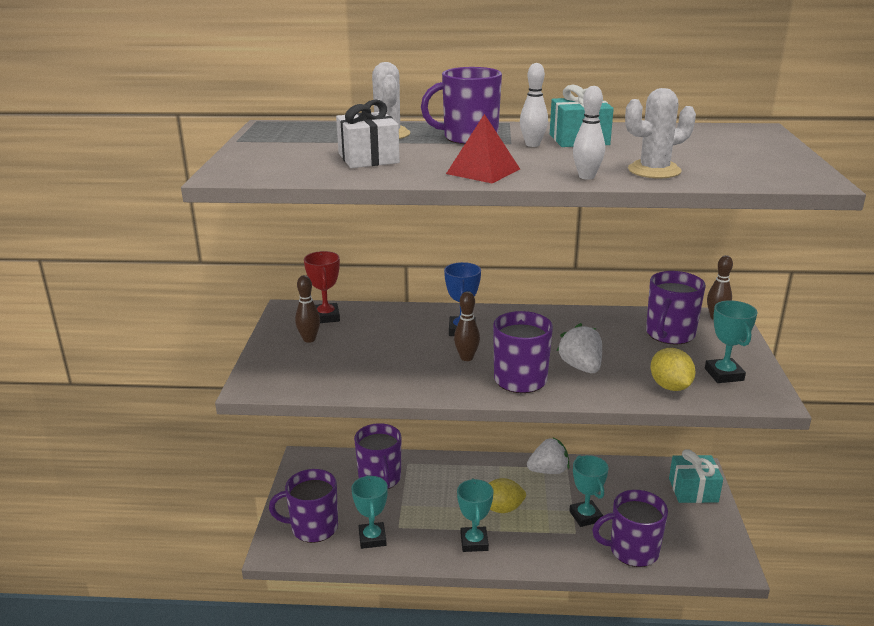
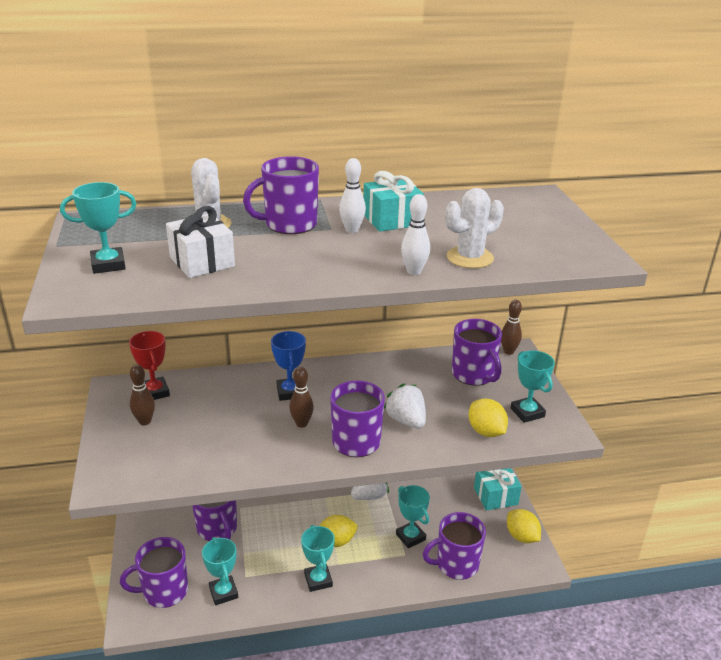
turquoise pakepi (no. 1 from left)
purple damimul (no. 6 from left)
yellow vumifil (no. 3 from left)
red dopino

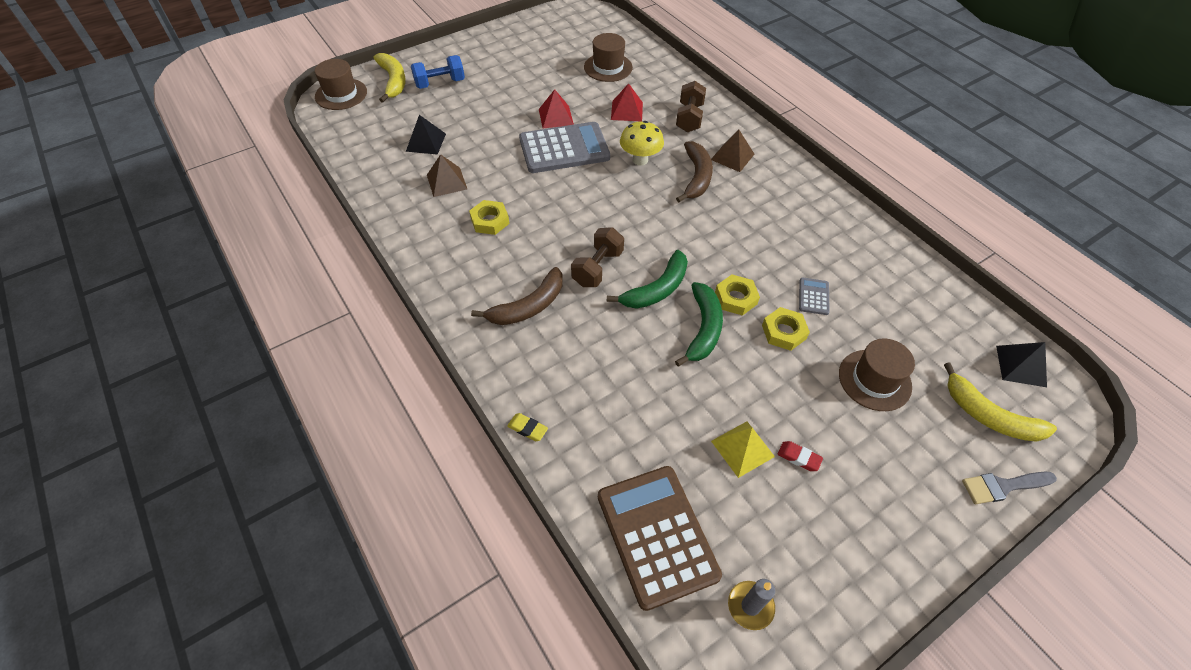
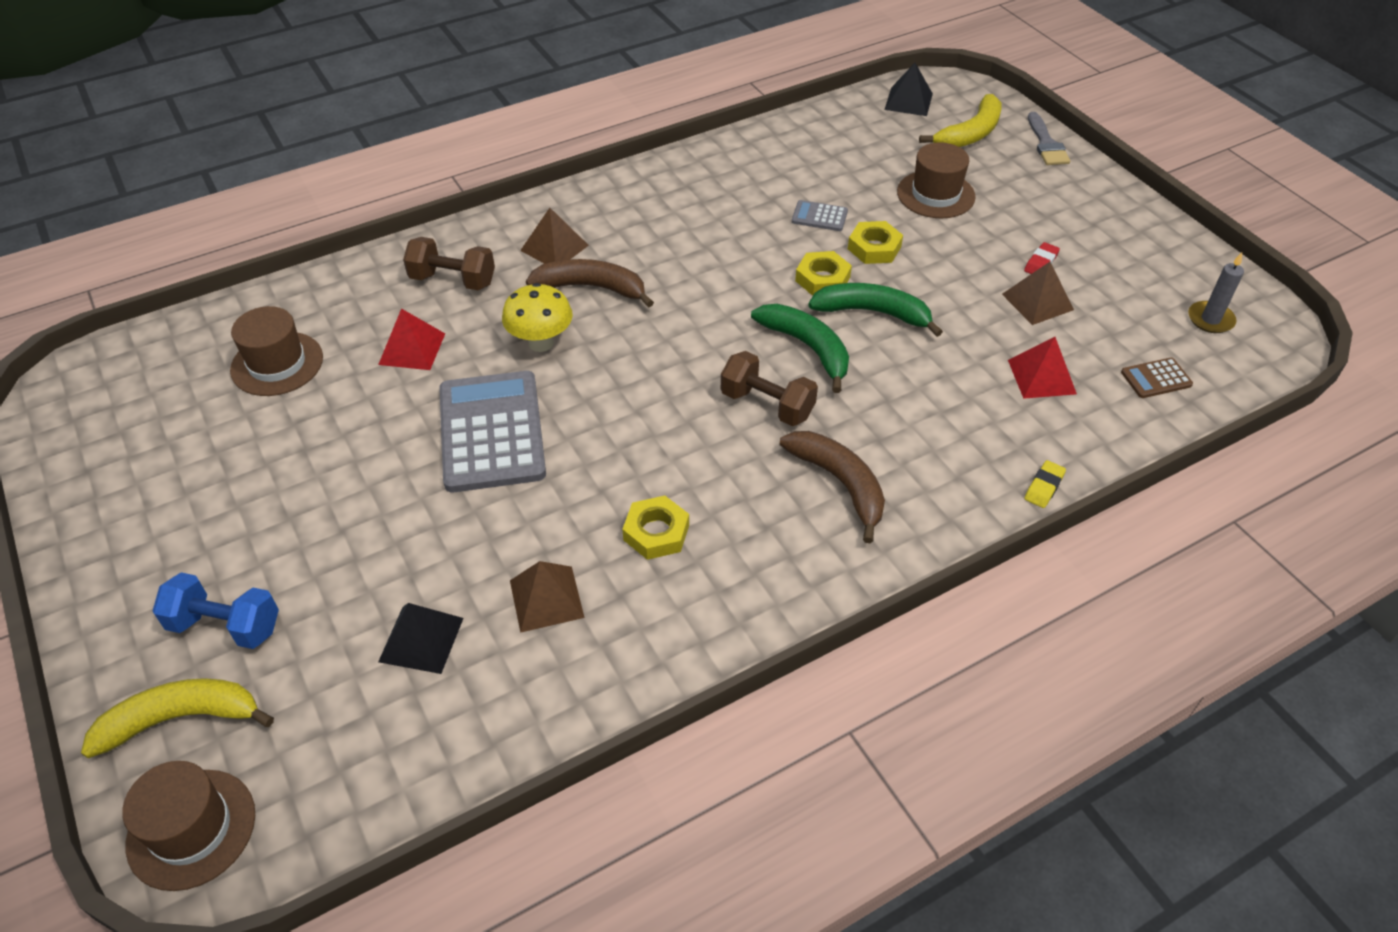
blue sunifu
brown dopino (no. 3 from left)
red dopino (no. 2 from left)
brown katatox

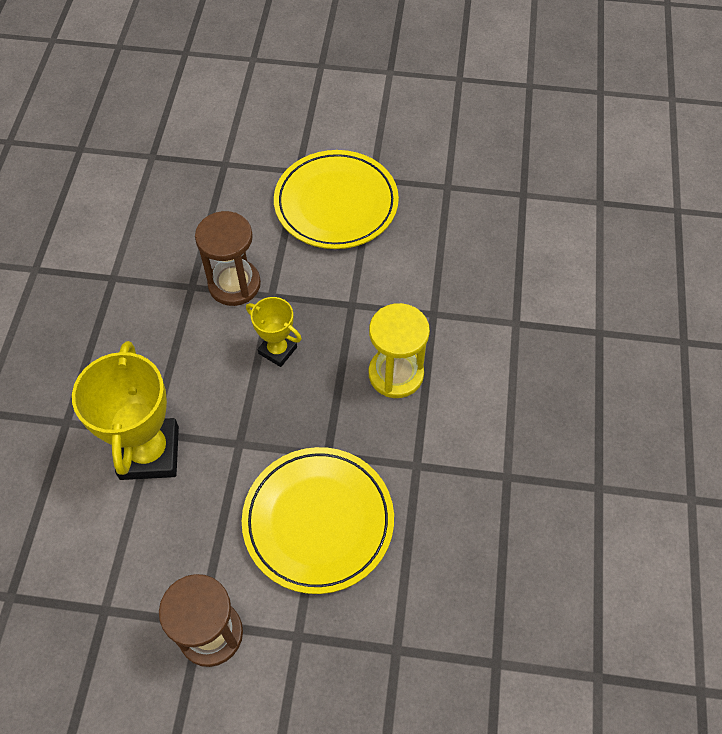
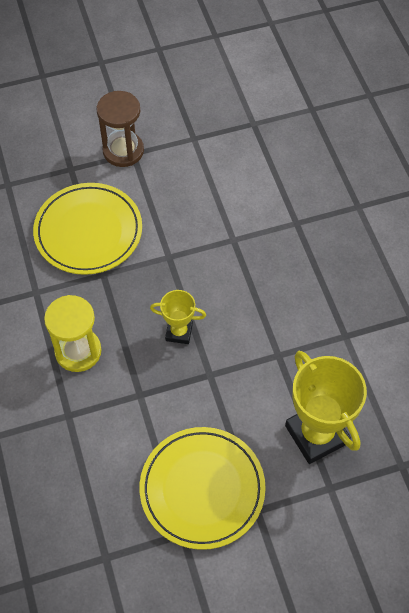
yellow pakepi (no. 2 from left)
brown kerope (no. 2 from left in the first image)

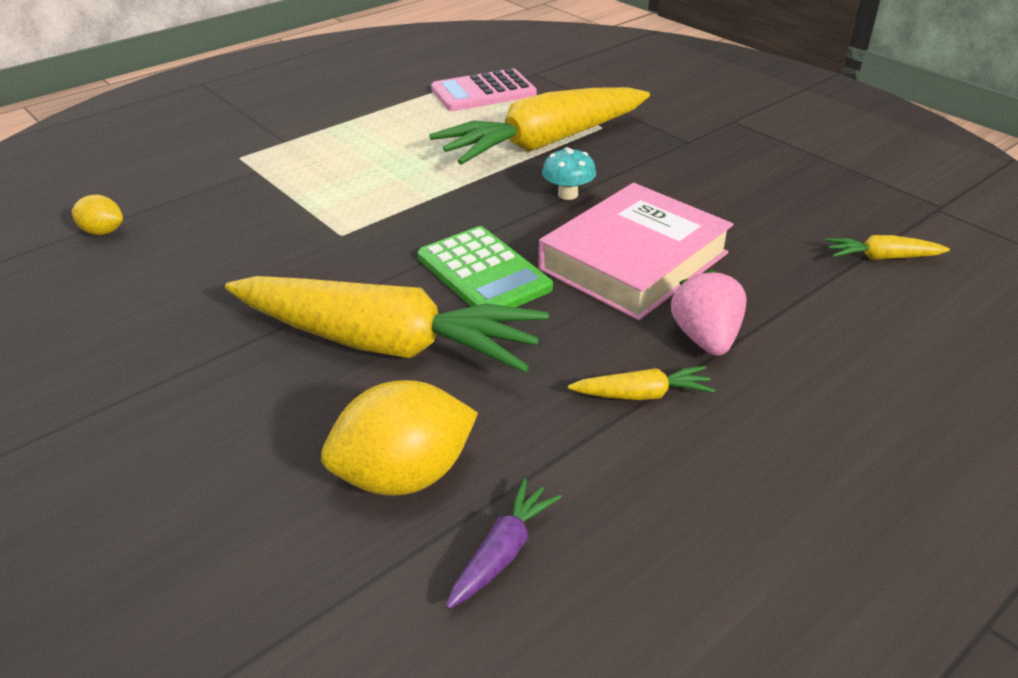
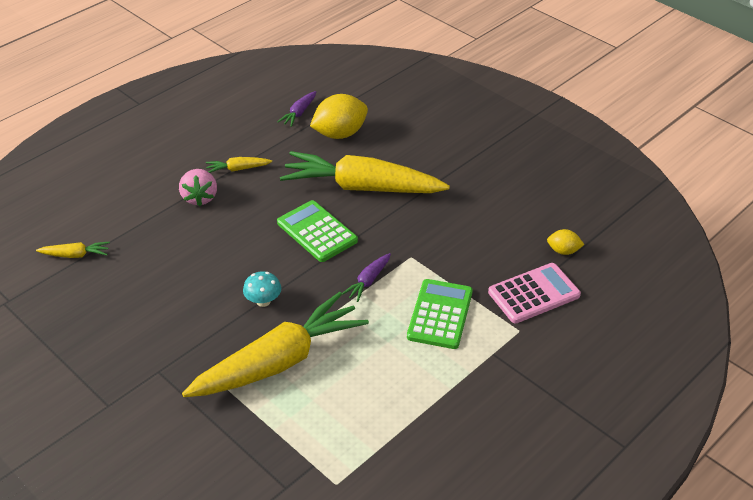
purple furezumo (no. 2 from left)
green katatox (no. 2 from left)
pink katatox
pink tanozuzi

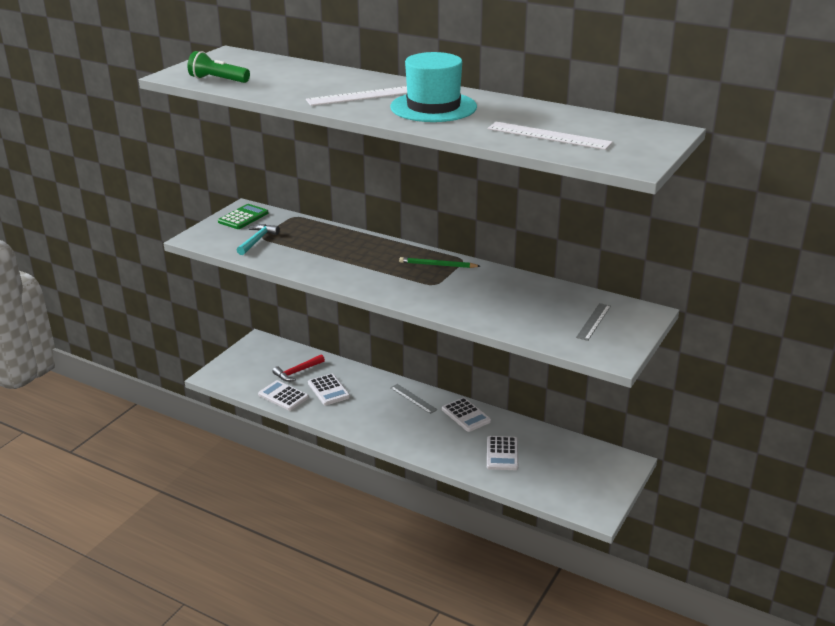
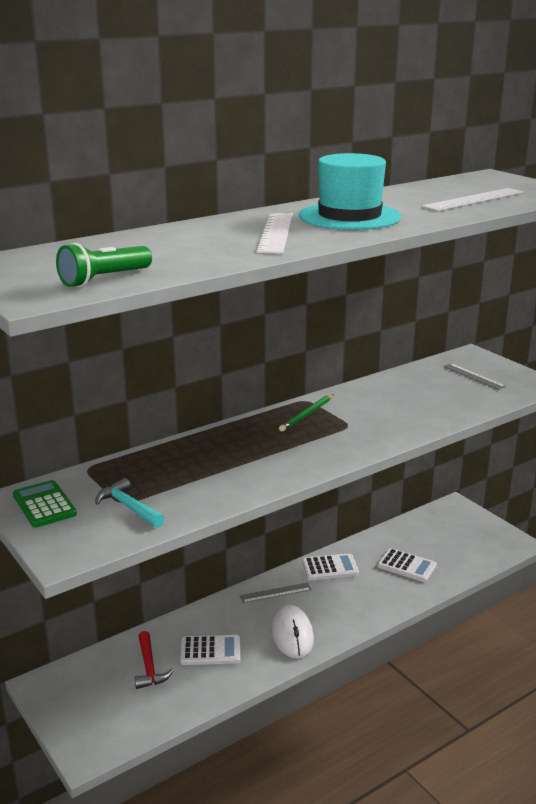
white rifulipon
white katatox (no. 1 from left in the first image)

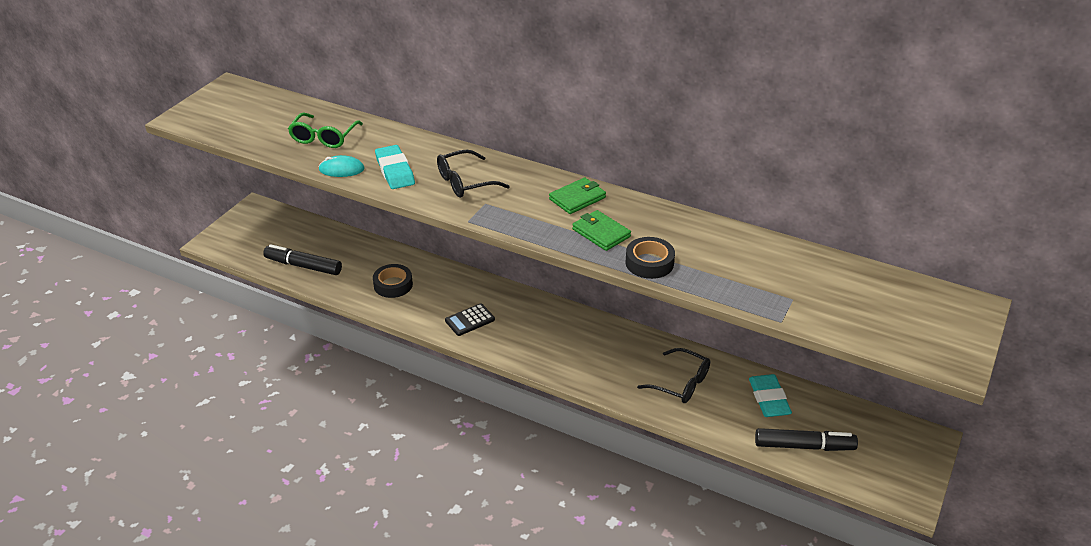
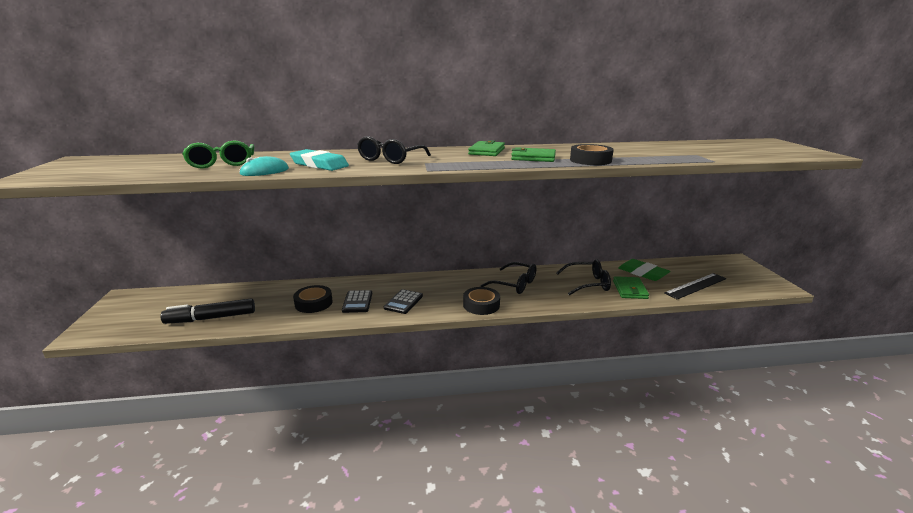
black katatox (no. 1 from left)
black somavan (no. 2 from left)
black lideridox (no. 2 from left)
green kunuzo (no. 3 from left)
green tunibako
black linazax

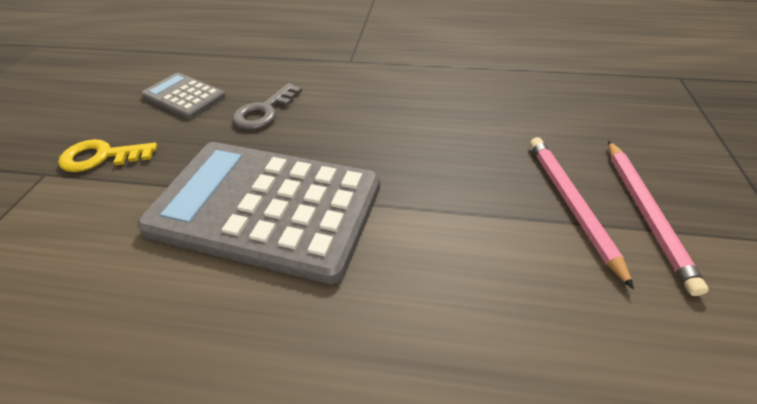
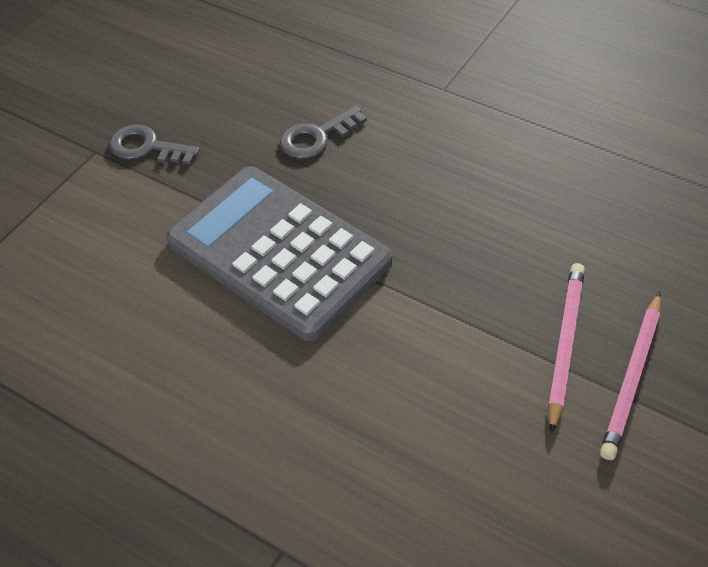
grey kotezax (no. 1 from left)
grey katatox (no. 1 from left in the first image)

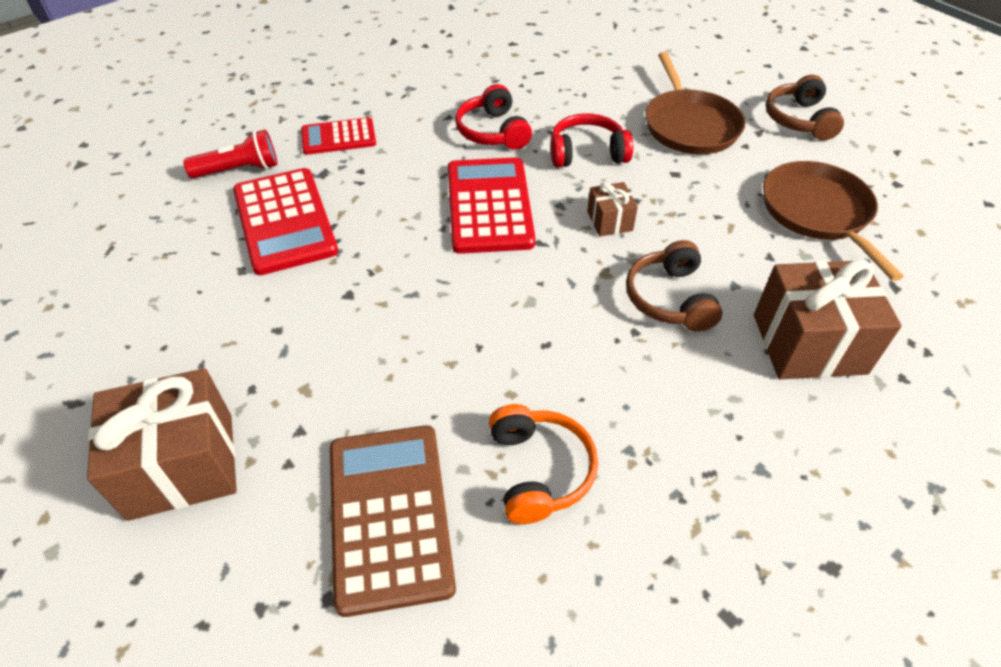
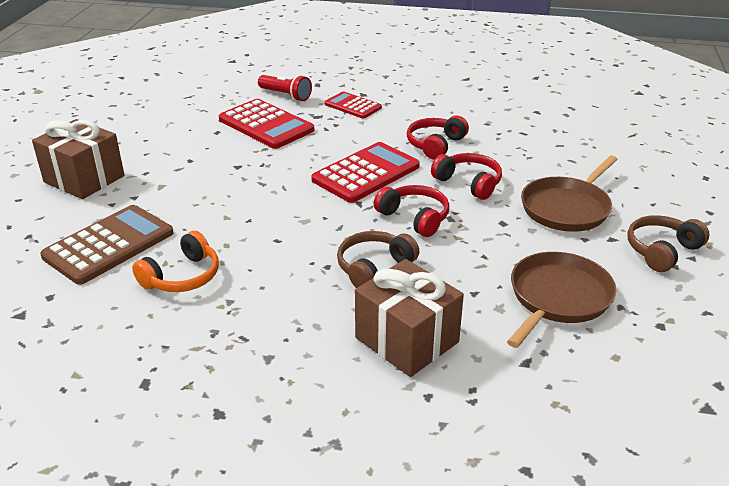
red katatox (no. 1 from left)
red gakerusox (no. 1 from left)

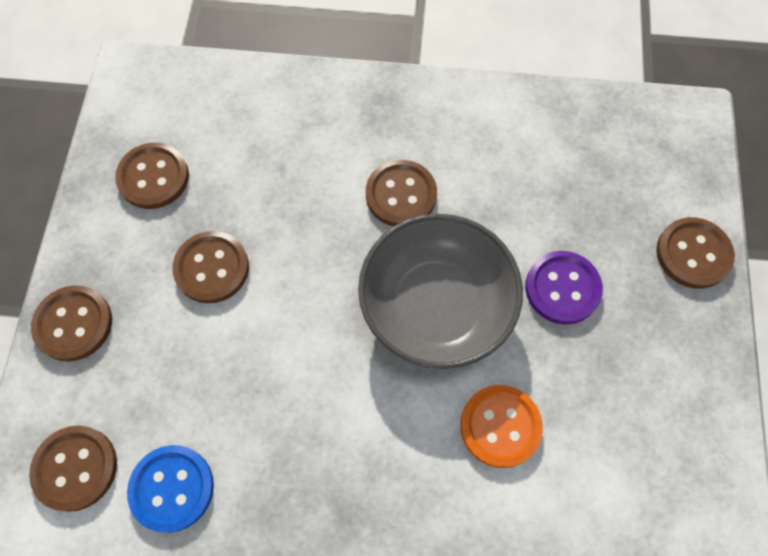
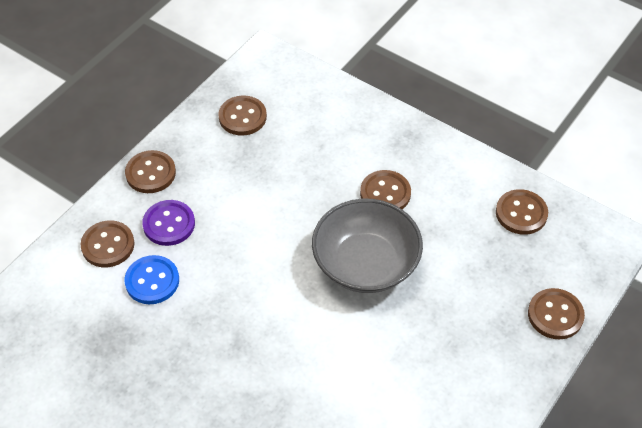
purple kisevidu
brown kisevidu (no. 5 from left)
orange kisevidu

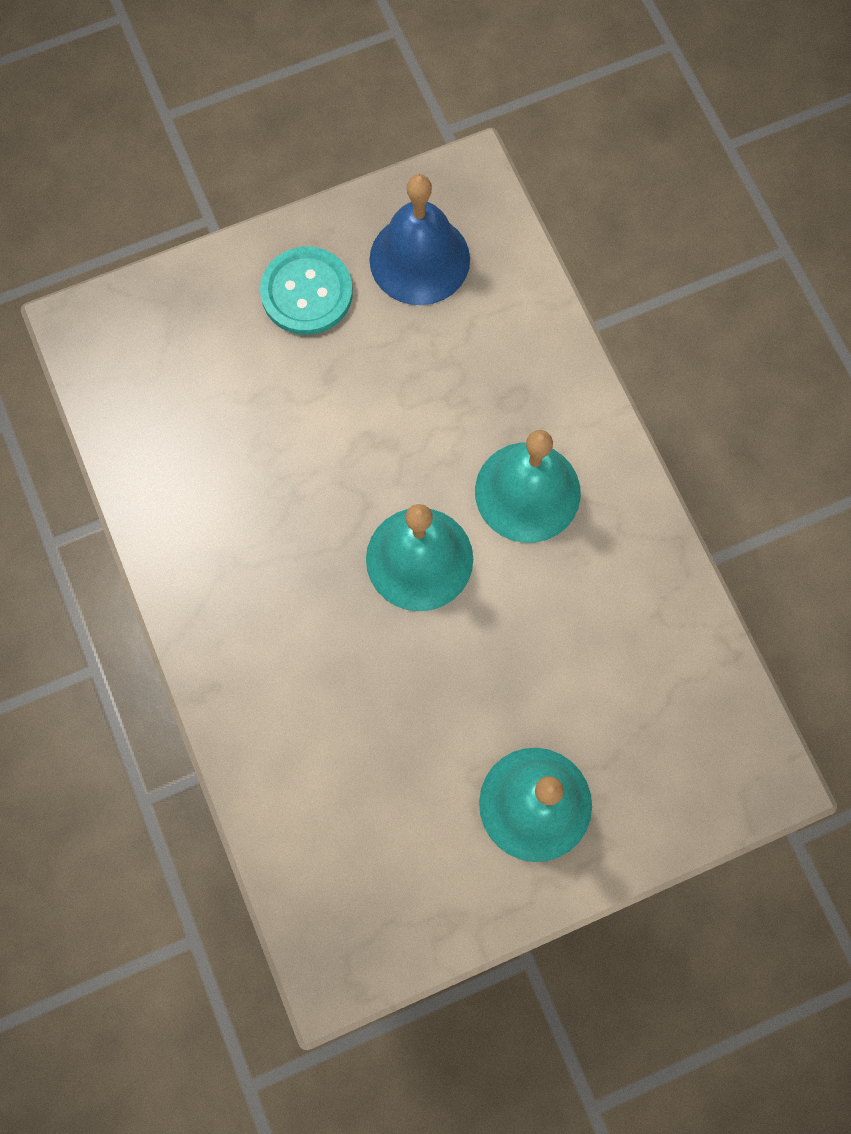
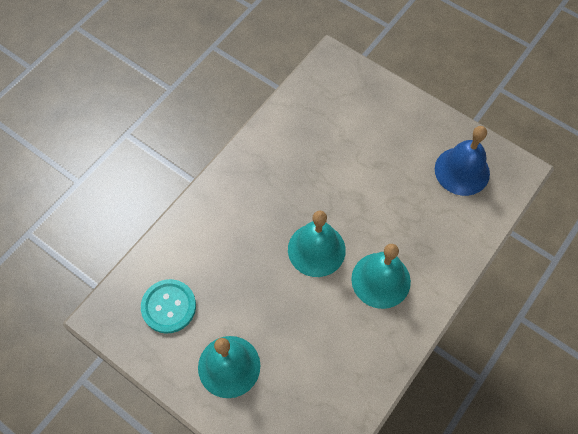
turquoise kisevidu

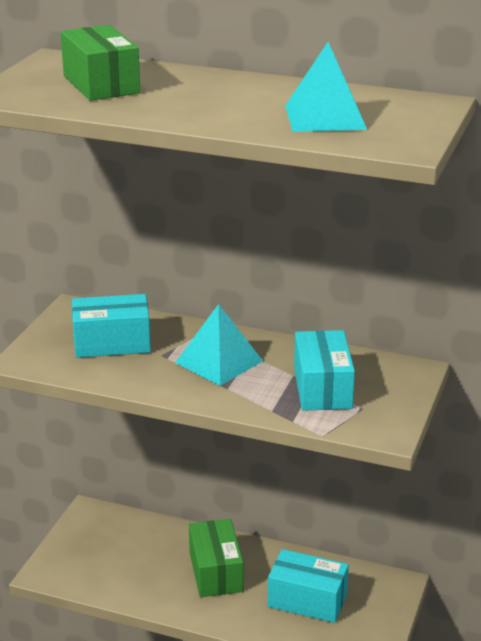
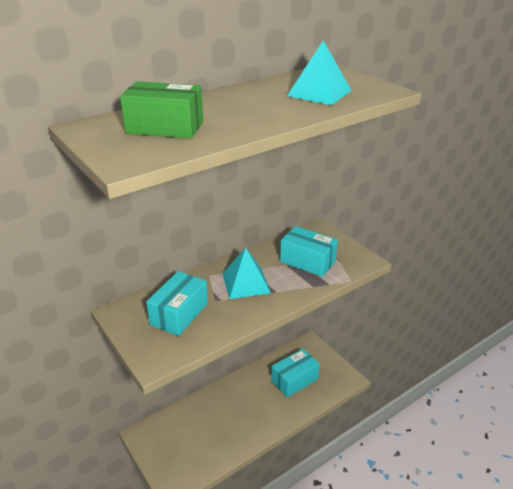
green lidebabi (no. 2 from left in the first image)

